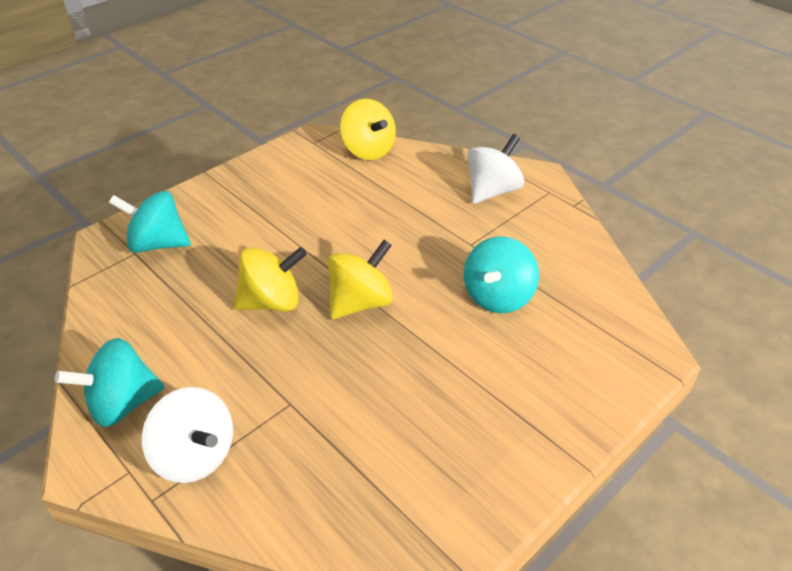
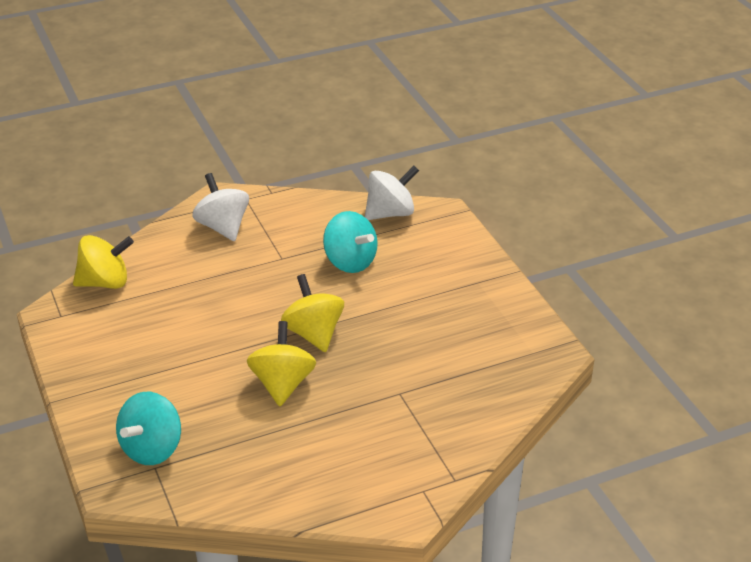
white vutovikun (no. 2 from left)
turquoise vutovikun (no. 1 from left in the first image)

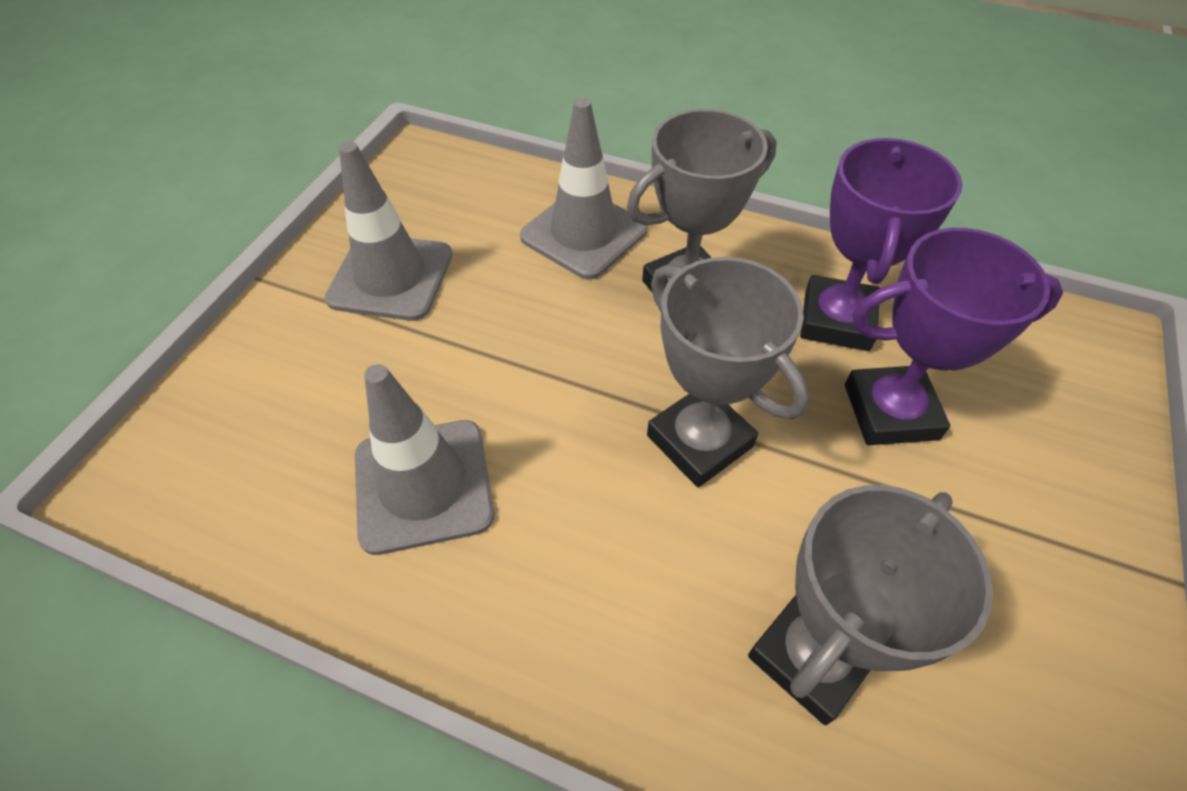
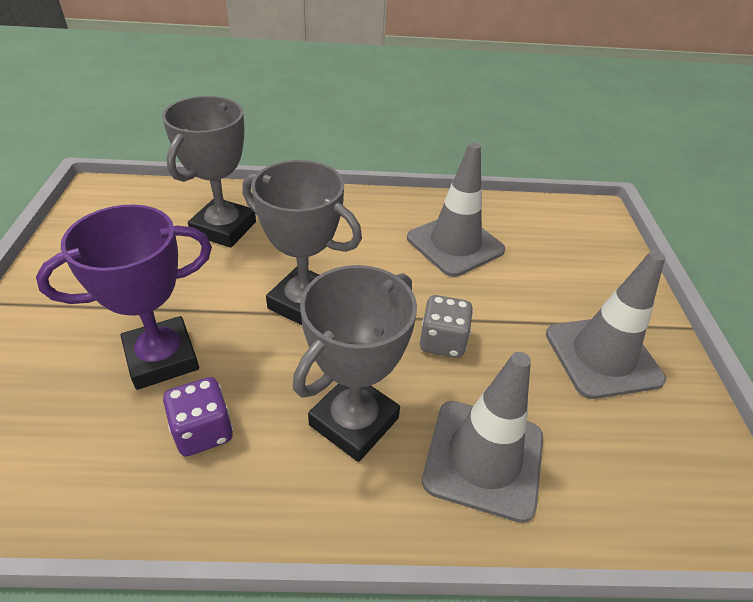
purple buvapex
grey buvapex

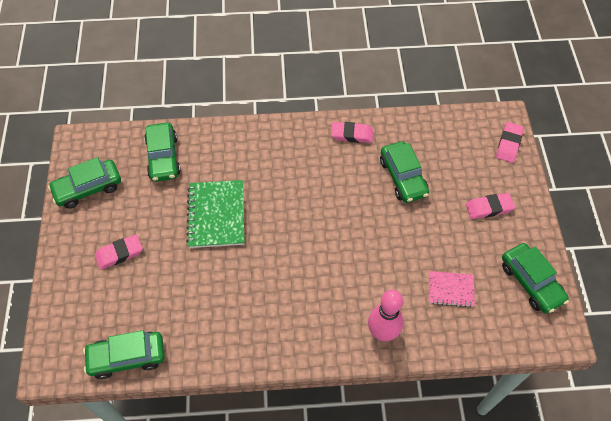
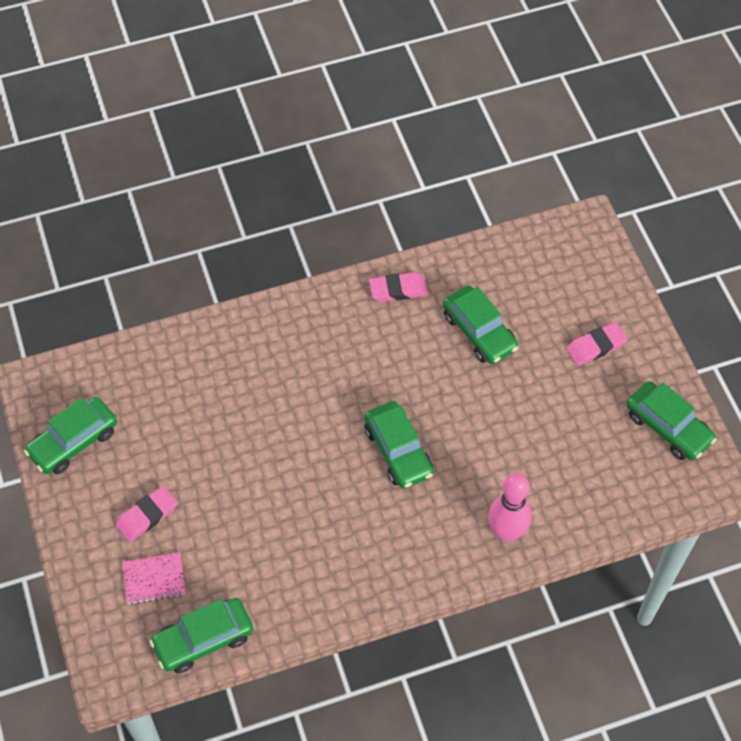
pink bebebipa
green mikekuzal (no. 3 from left)
green bebebipa
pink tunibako (no. 4 from left in the first image)

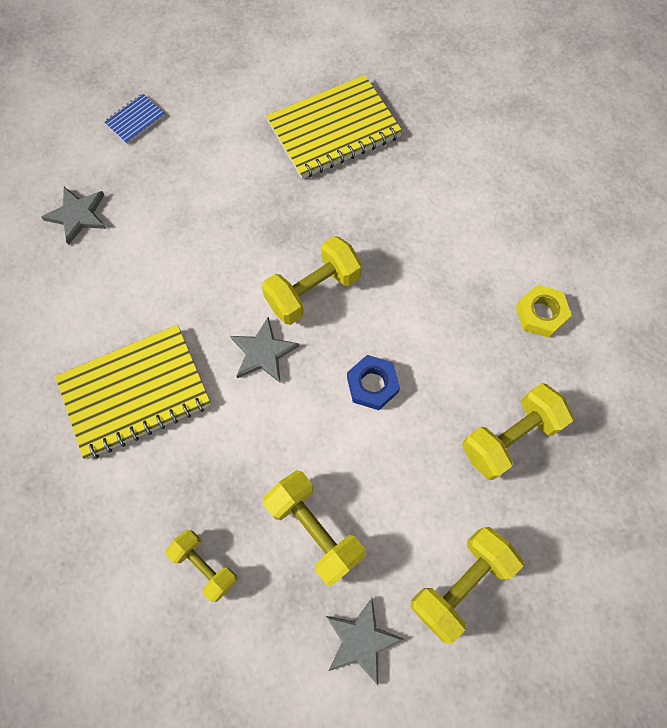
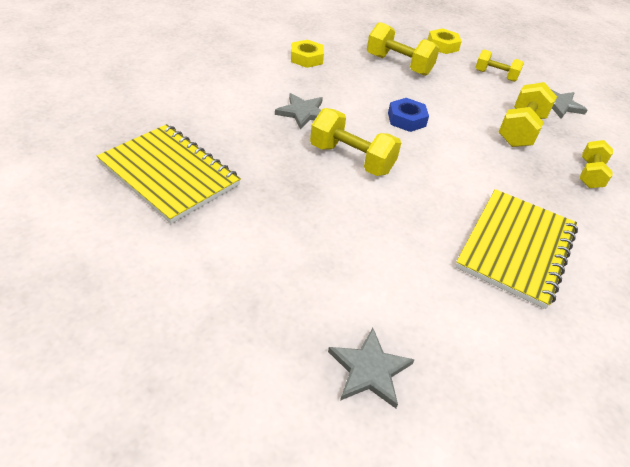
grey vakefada (no. 1 from left)
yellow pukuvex (no. 2 from left)
yellow bebebipa (no. 2 from left)
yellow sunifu (no. 3 from left)
blue bebebipa

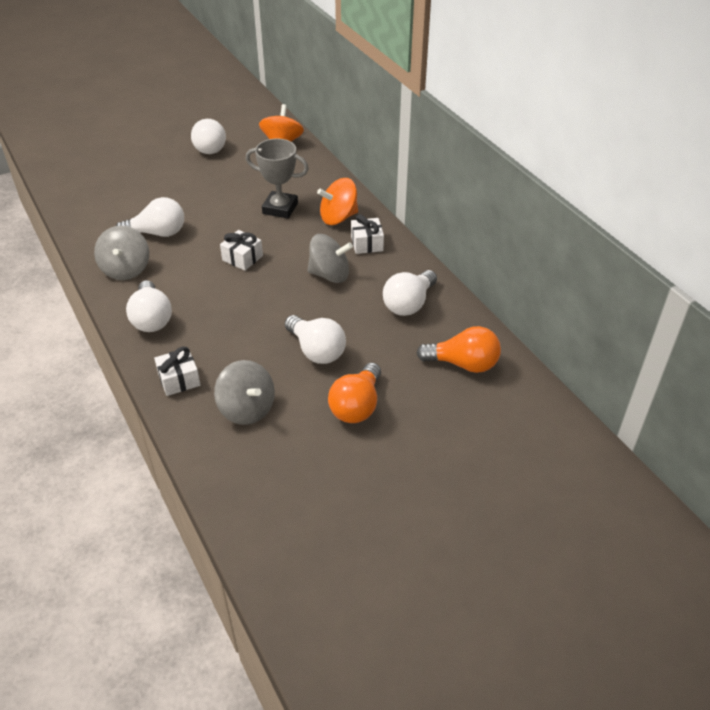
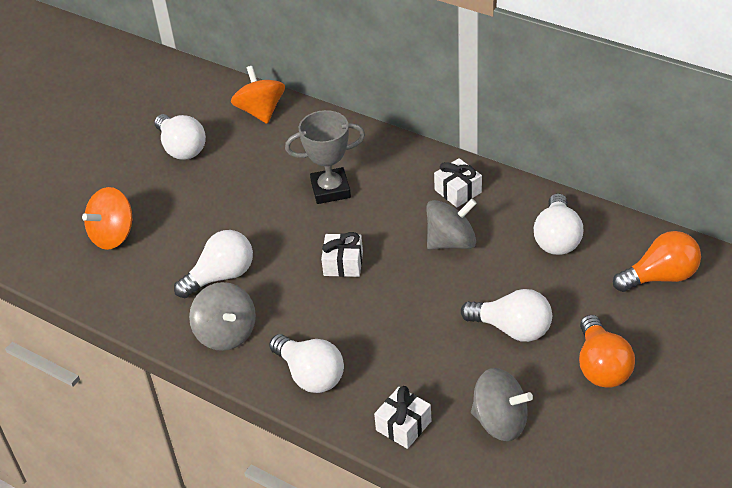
orange vutovikun (no. 1 from left)

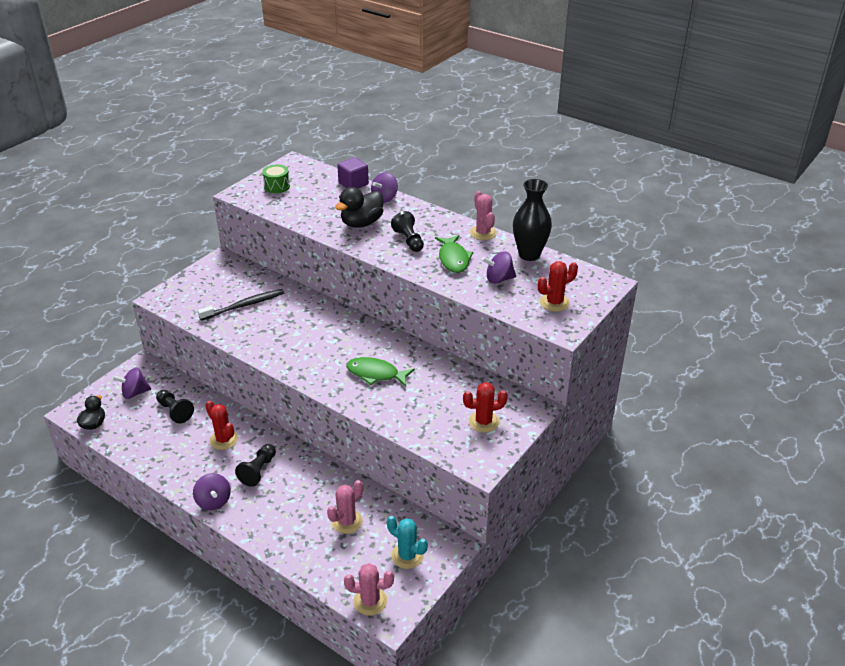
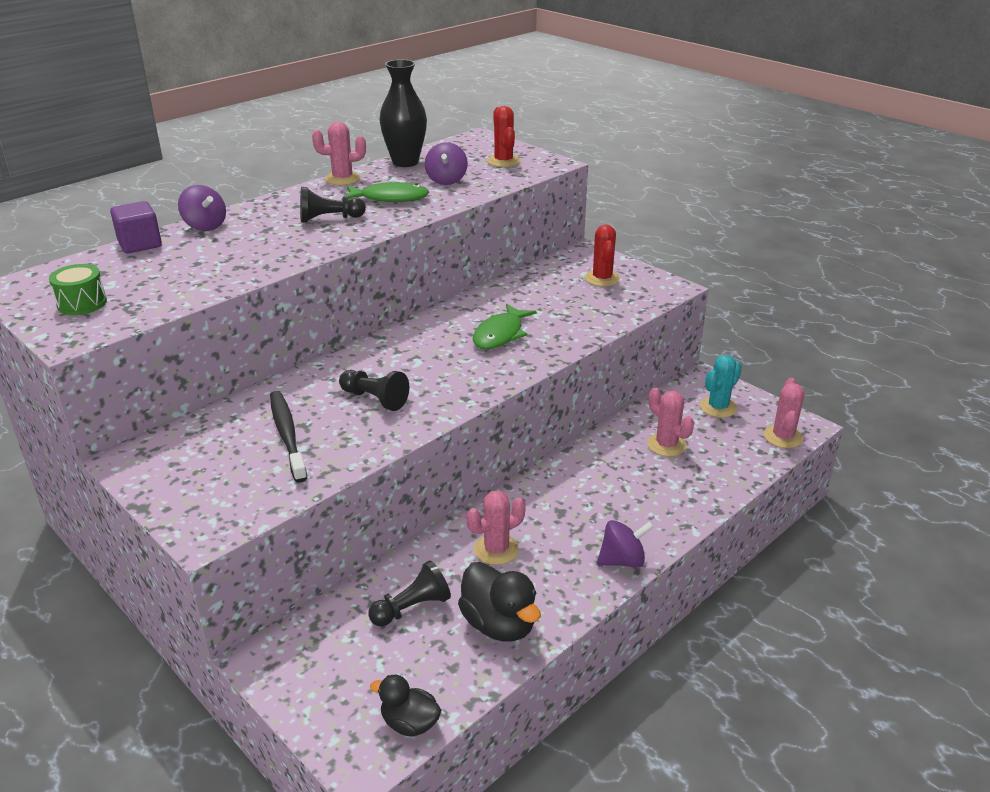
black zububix (no. 2 from left)
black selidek (no. 2 from left)
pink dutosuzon (no. 2 from left)
purple vutovikun (no. 1 from left in the first image)

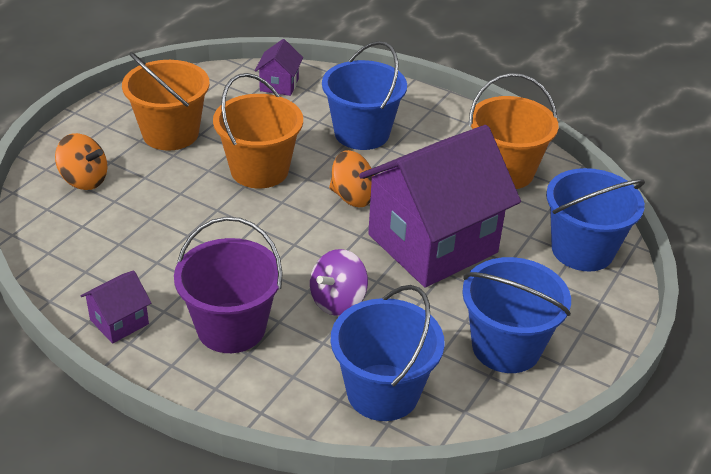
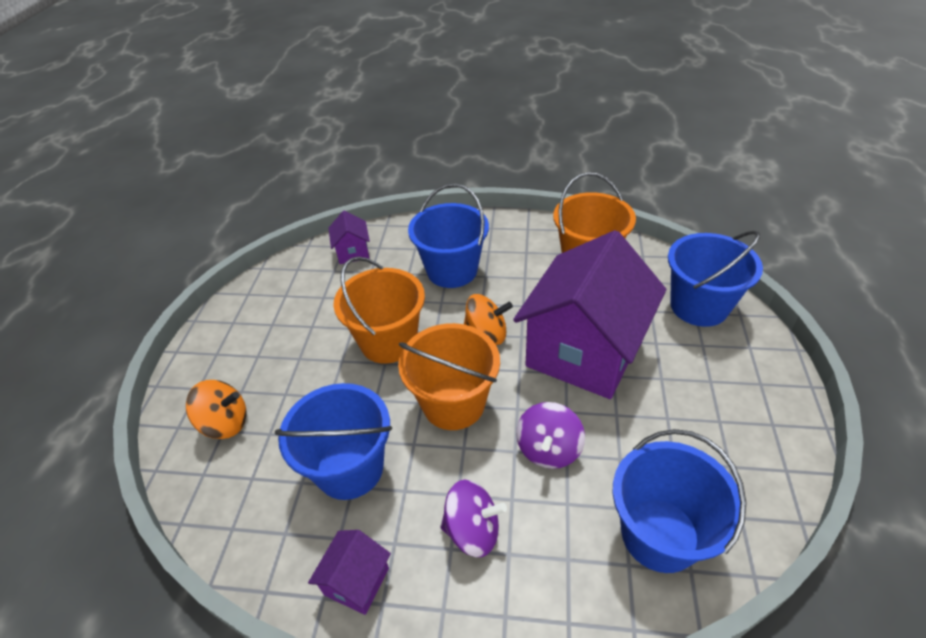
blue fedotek (no. 1 from left)
orange fedotek (no. 2 from left)
purple vutovikun (no. 1 from left)

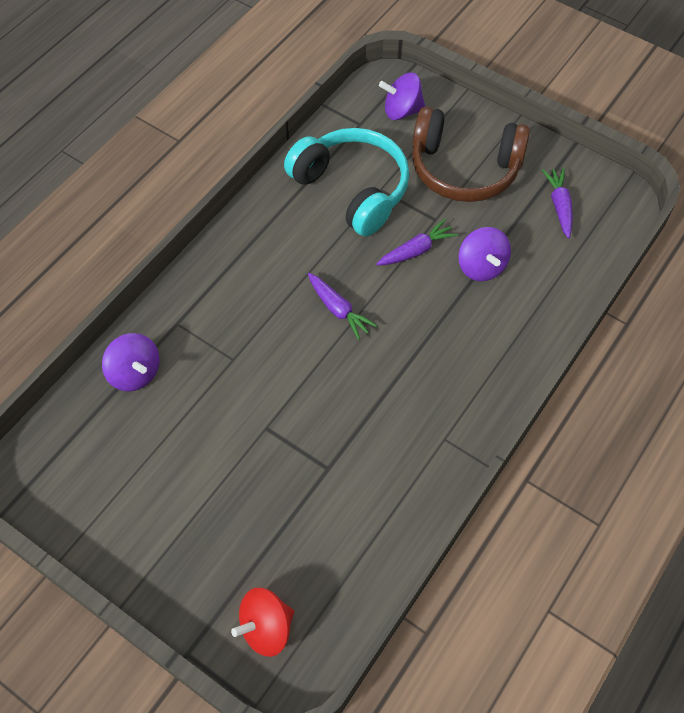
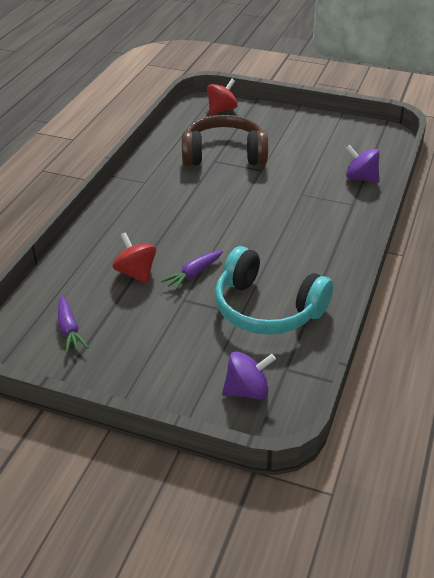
red vutovikun (no. 1 from left)
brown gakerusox
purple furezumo (no. 1 from left in the first image)

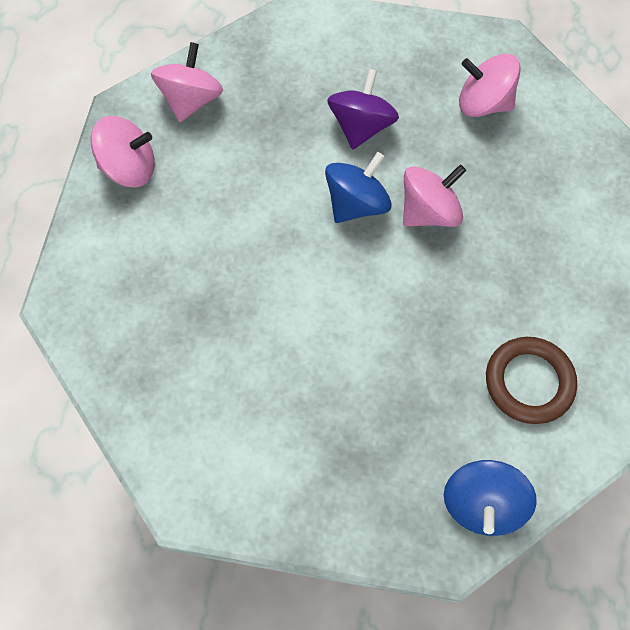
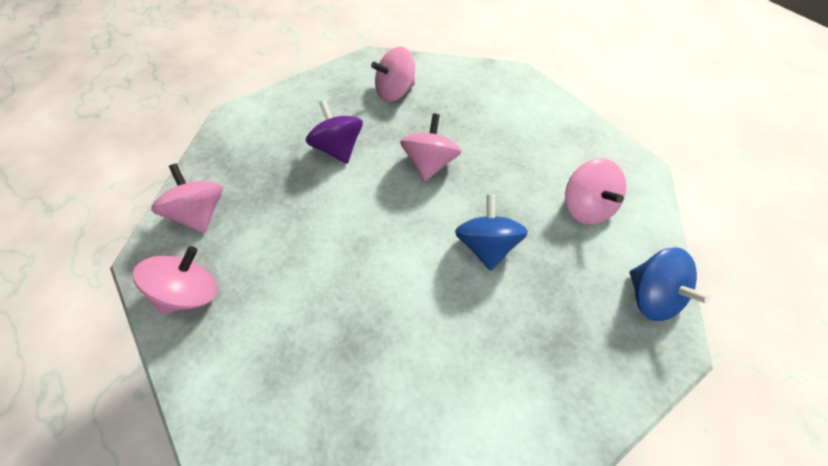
blue vutovikun (no. 1 from left)
pink vutovikun (no. 5 from left)

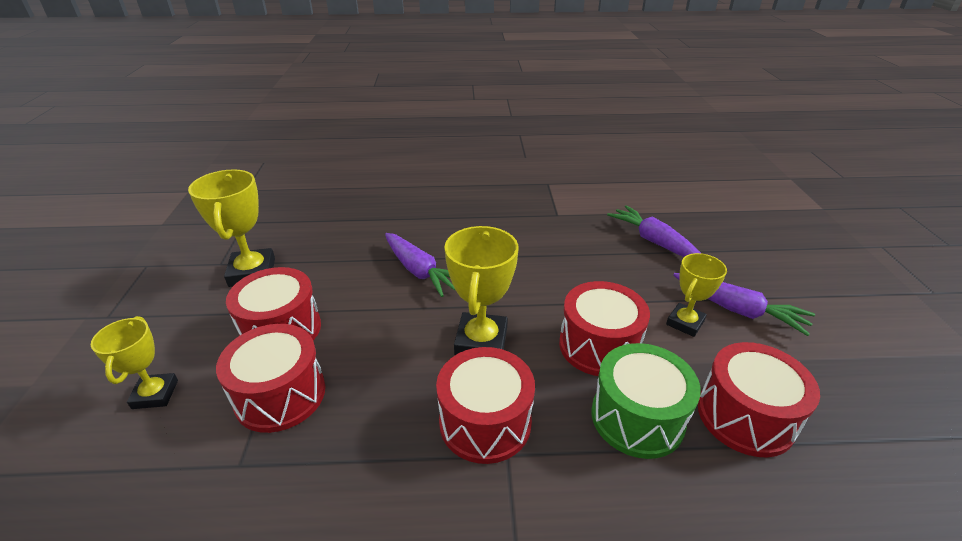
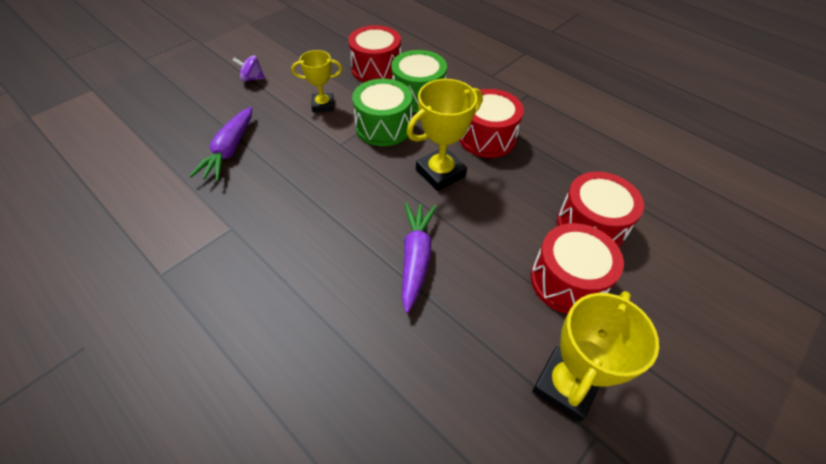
purple vutovikun
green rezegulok (no. 1 from left)
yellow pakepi (no. 1 from left in the first image)
purple furezumo (no. 3 from left in the first image)

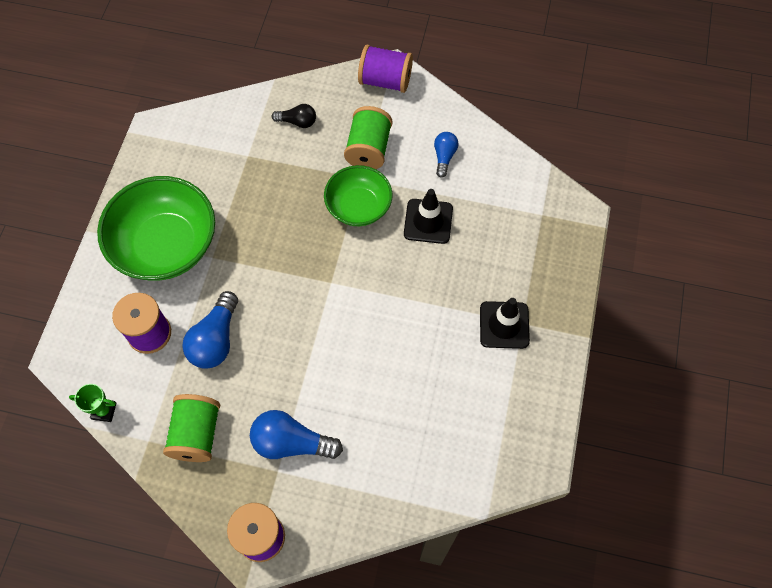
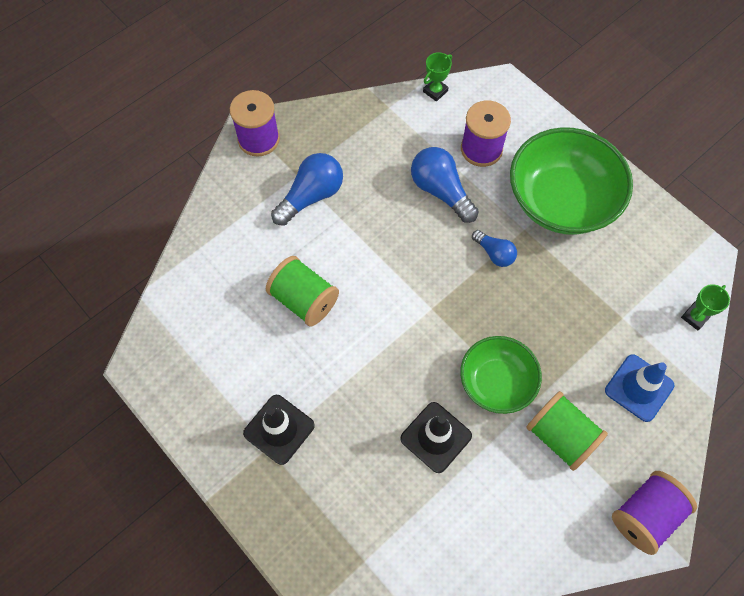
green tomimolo (no. 1 from left)
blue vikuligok (no. 3 from left)
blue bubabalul
green pakepi (no. 2 from left)

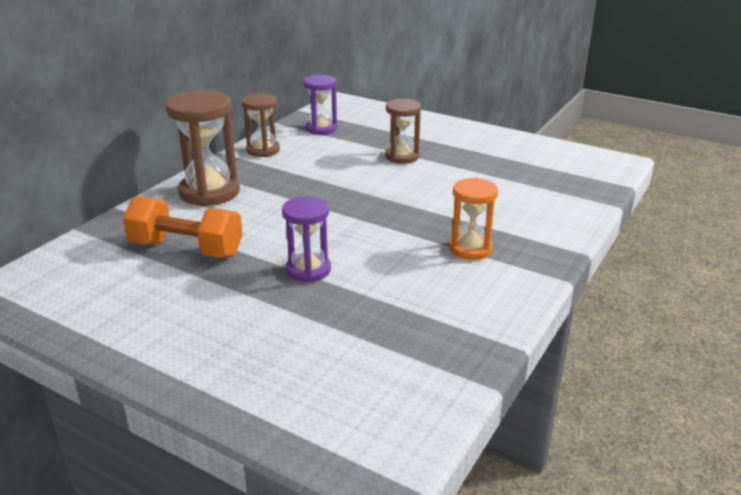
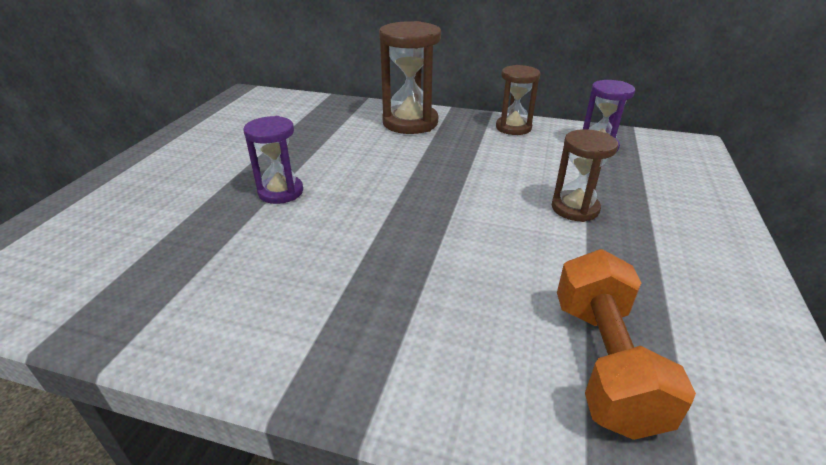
orange sunifu
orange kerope

